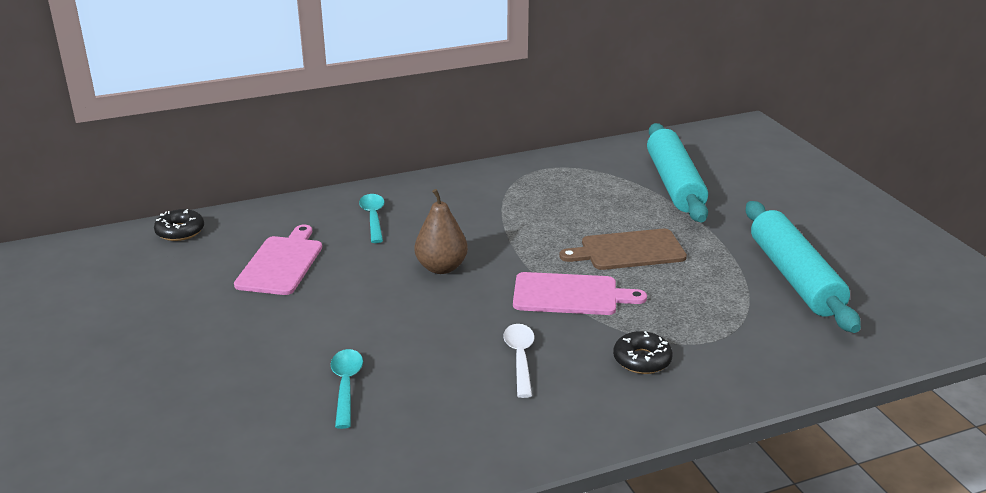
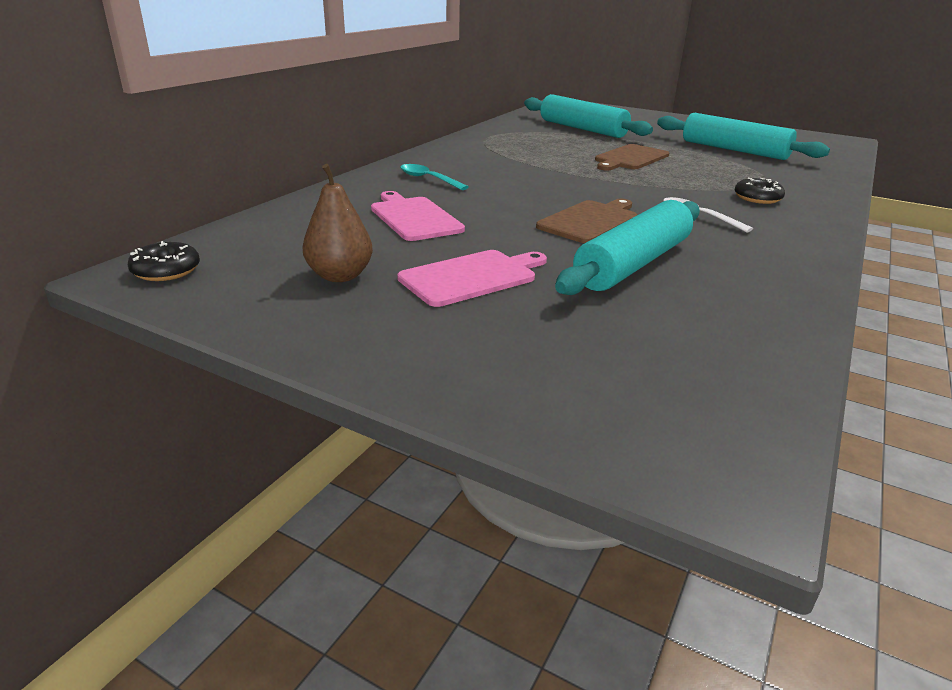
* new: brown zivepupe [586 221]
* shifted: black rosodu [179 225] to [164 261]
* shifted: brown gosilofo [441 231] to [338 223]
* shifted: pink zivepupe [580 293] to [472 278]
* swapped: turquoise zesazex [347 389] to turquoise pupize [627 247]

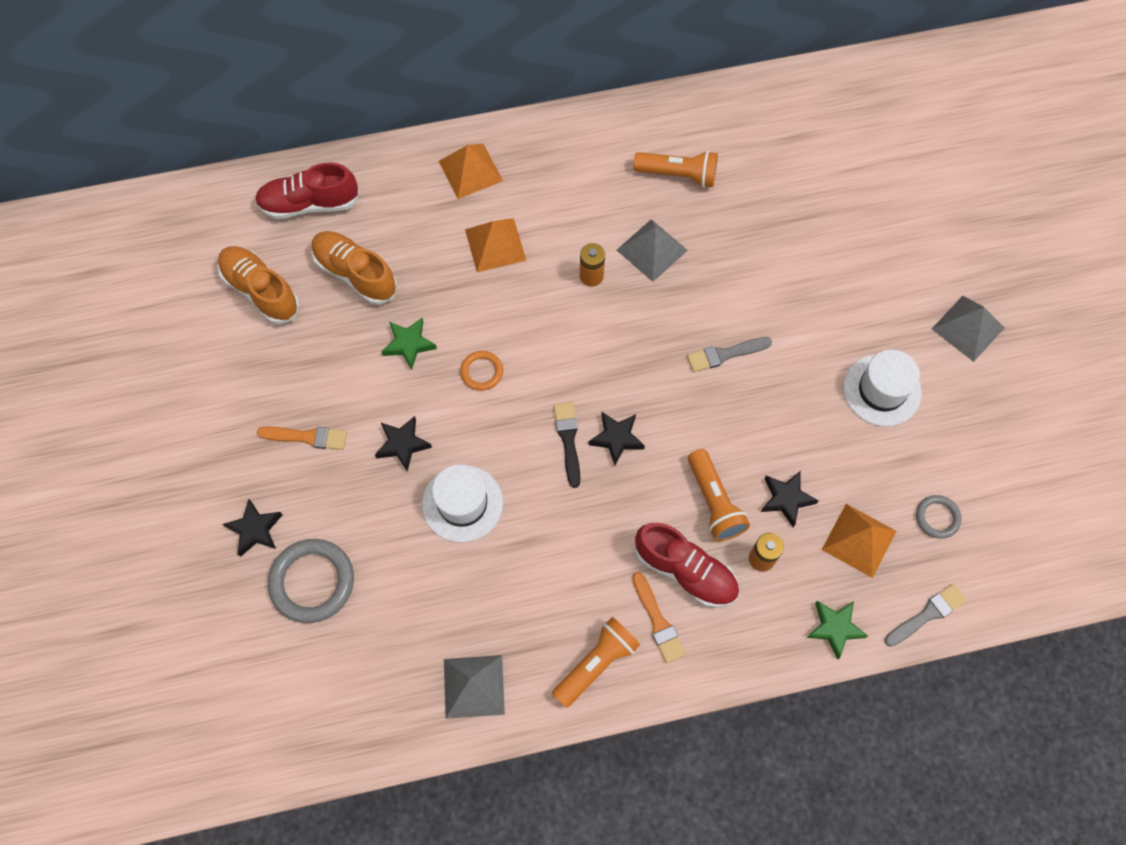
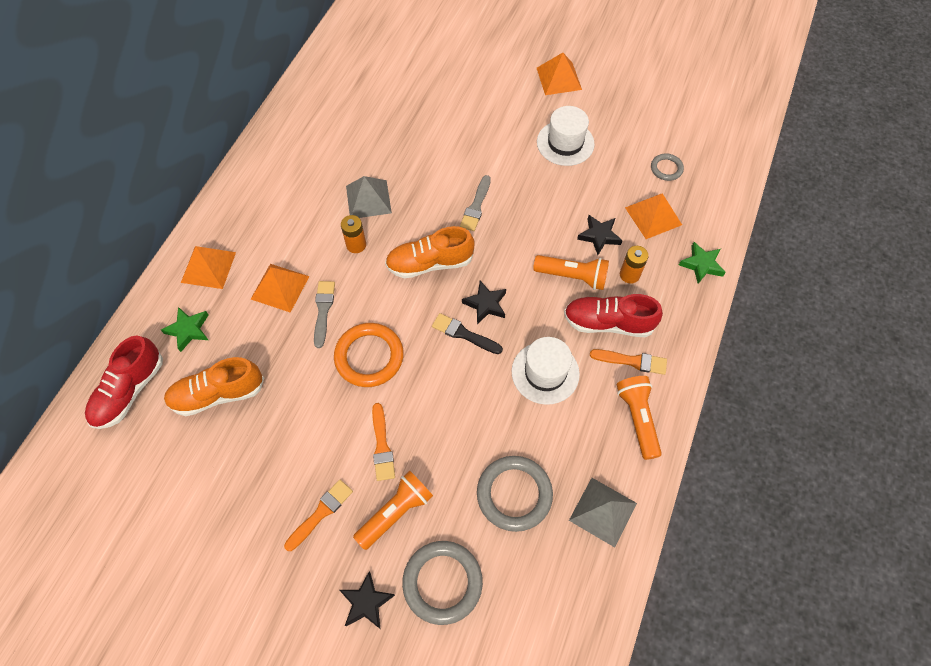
* new: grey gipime [515 494]
* shifted: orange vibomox [259 285] to [429 252]
* shifted: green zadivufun [409 344] to [184 329]
* shifted: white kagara [462 503] to [546 371]
* shifted: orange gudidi [675 169] to [393 510]
* shifted: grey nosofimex [926 615] to [324 314]
* swapped: black zadivufun [403 444] to orange nosofimex [383 442]
* repainted: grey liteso [968 329] to orange liteso [559 74]
* rotated: red vibomox [687 565] = [613 315] 150 degrees counterclockwise
* scaled: orange gipime [481 371] = [369 355] x1.86

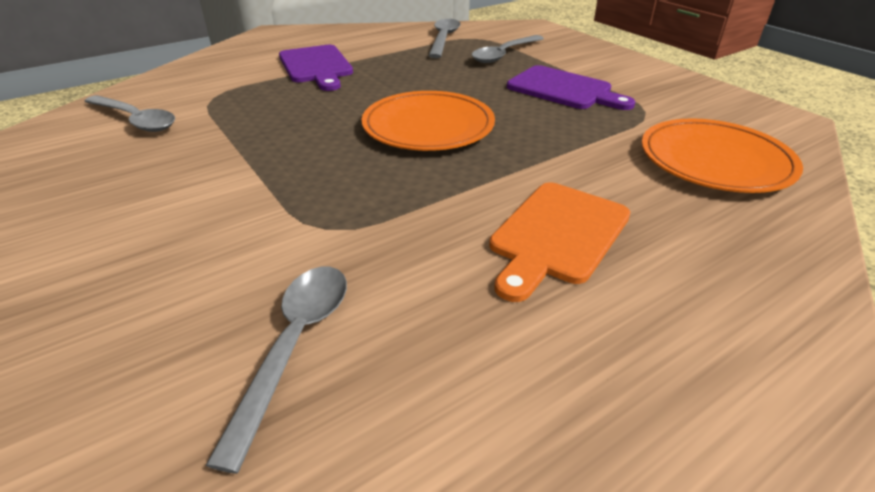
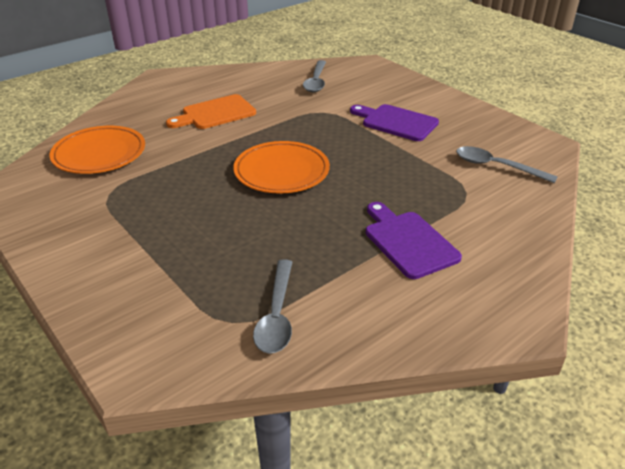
* gone: grey zesazex [508 49]
* shifted: purple zivepupe [571 87] to [394 122]
* rotated: orange zivepupe [560 242] = [211 111] 150 degrees counterclockwise

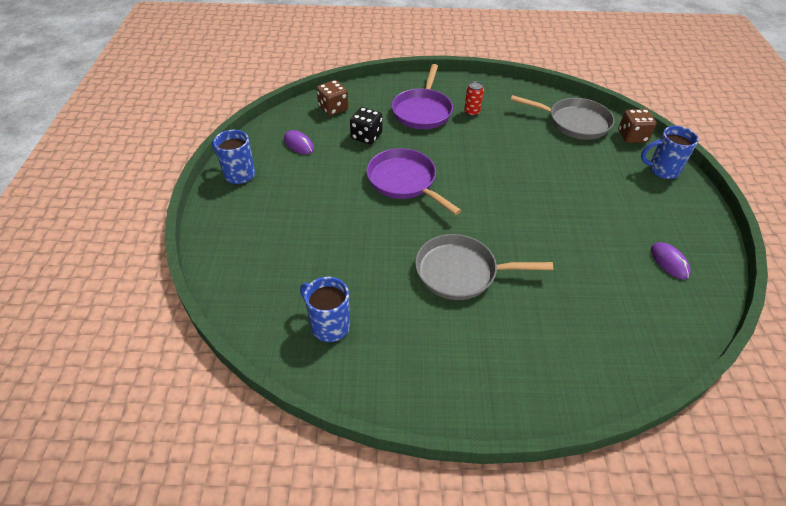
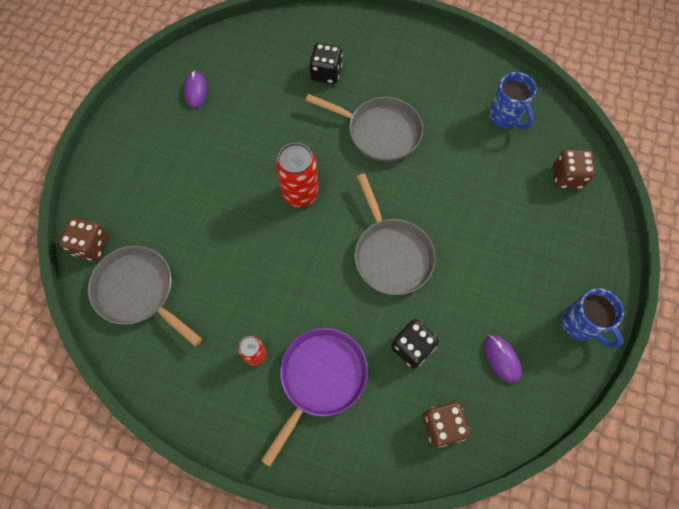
* gone: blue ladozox [670 152]
* new: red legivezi [297 175]
* new: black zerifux [325 63]
* new: brown zerifux [574 169]
* repainted: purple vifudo [413 181] to grey vifudo [395 234]

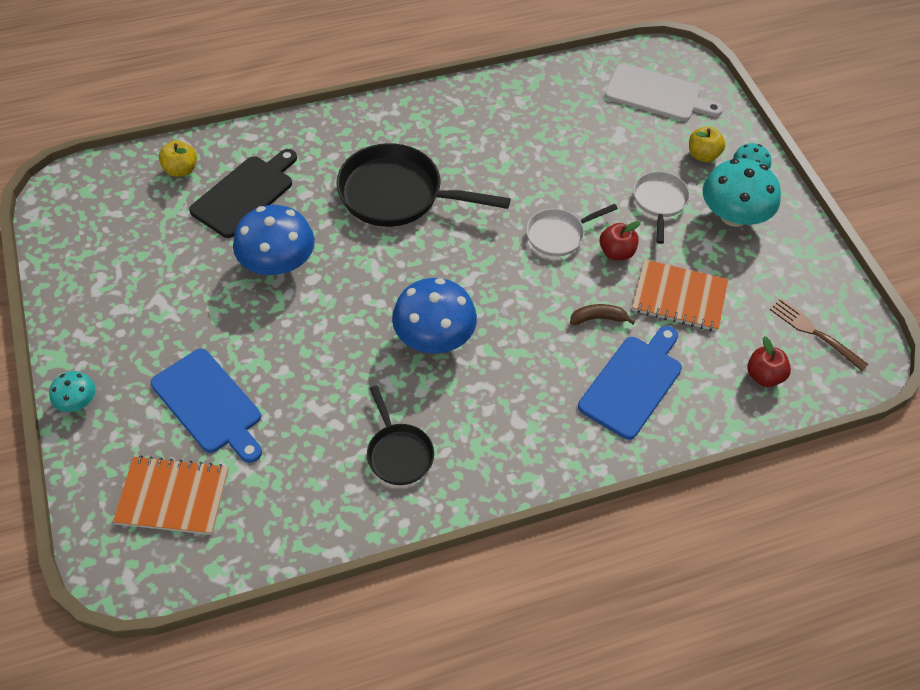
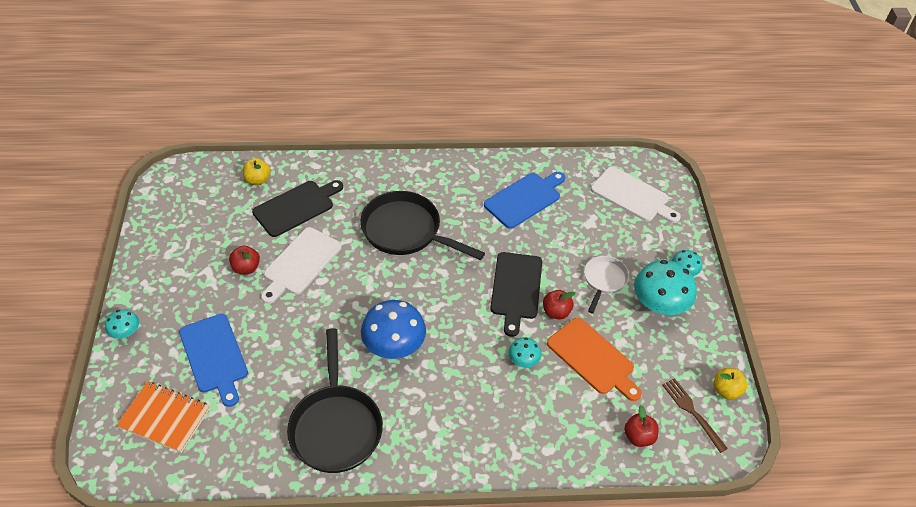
* new: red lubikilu [244 260]
* shifted: blue zivepupe [630 383] to [524 200]
* shifted: yellow lubikilu [707 144] to [730 384]
* swapped: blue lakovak [274 240] to white zivepupe [301 265]
* swapped: white vifudo [572 230] to black zivepupe [516 294]
* swapped: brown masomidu [602 314] to turquoise lakovak [525 352]
* swapped: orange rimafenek [680 295] to orange zivepupe [594 359]
* scaled: black vifudo [400 435] = [335 400] x1.81

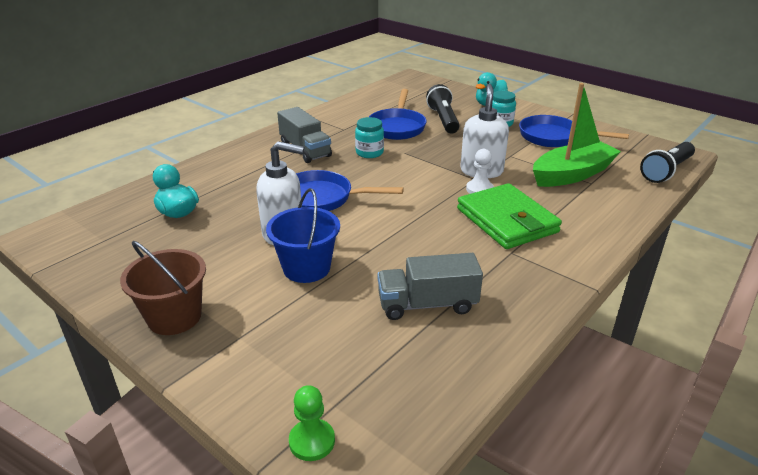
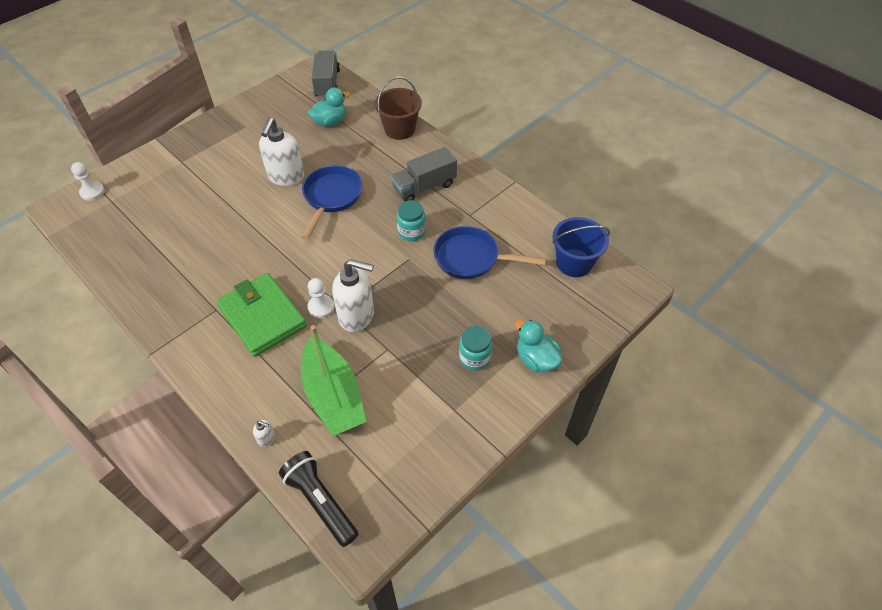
* gone: black gudidi [442 109]
* gone: blue vifudo [574 131]
* new: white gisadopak [264 433]
* shifted: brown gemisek [163 288] to [398 108]
* shifted: blue gemisek [303 235] to [581 247]
* shifted: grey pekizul [430 286] to [326 74]
* repainted: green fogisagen [312 423] to white fogisagen [88 181]
* rotated: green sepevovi [509 216] = [261 315] 75 degrees clockwise

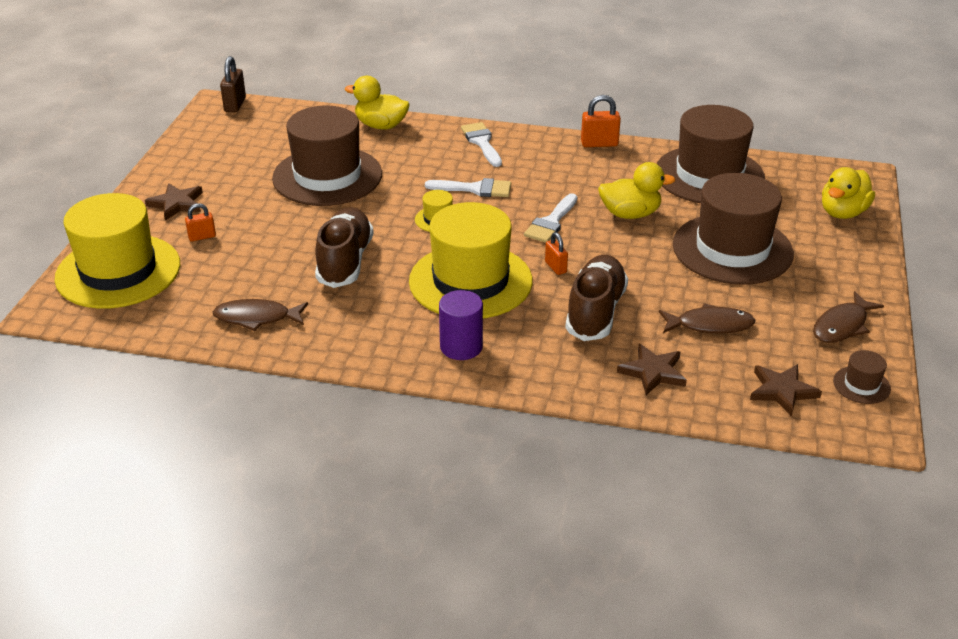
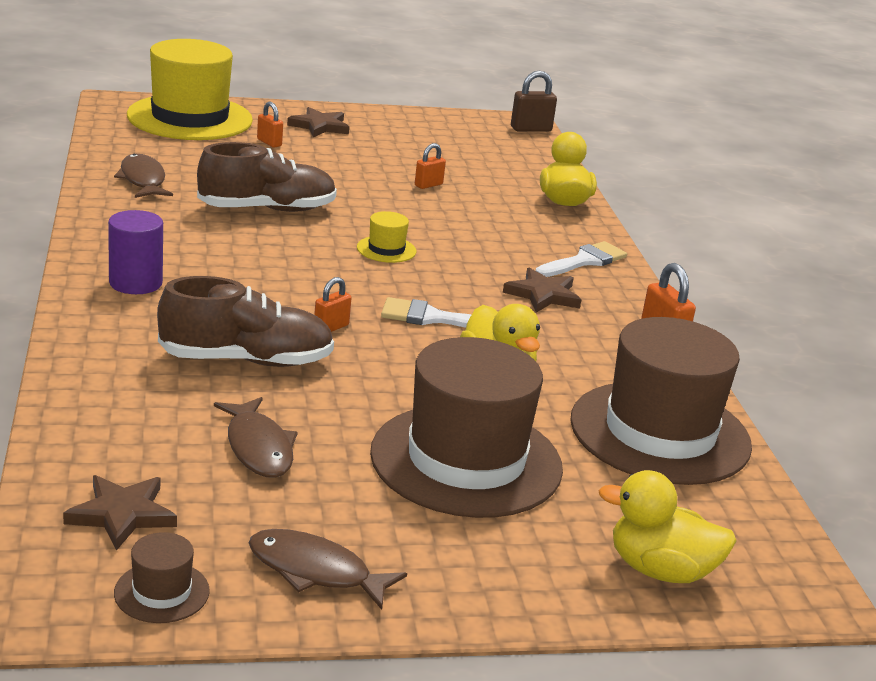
* gone: yellow kagara [471 260]
* gone: white nosofimex [468 187]
* shifted: brown zadivufun [652 369] to [542 290]
* swapped: brown kagara [327 156] to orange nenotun [430 166]

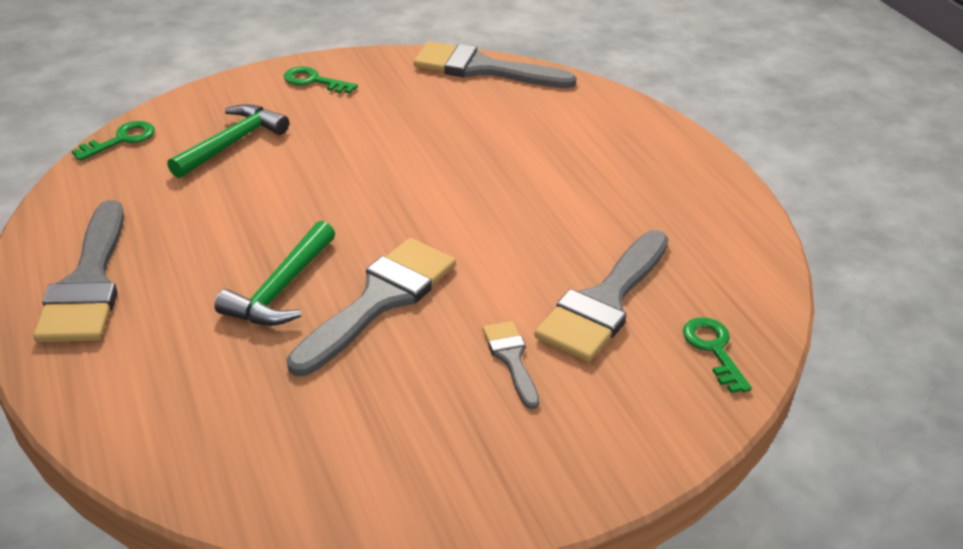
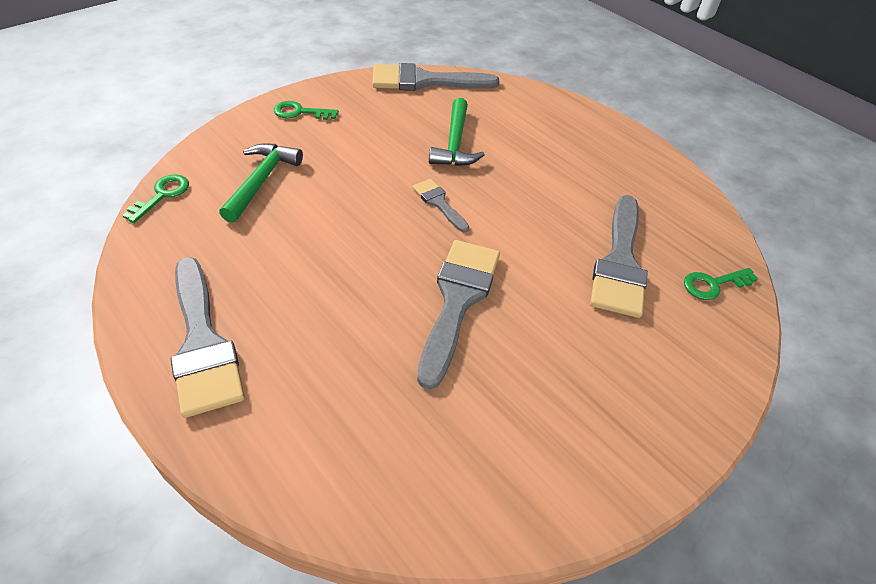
* shifted: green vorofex [274 273] to [457 132]
* shifted: grey nosofimex [511 365] to [441 205]
* rotated: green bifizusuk [717 355] = [721 284] 75 degrees counterclockwise

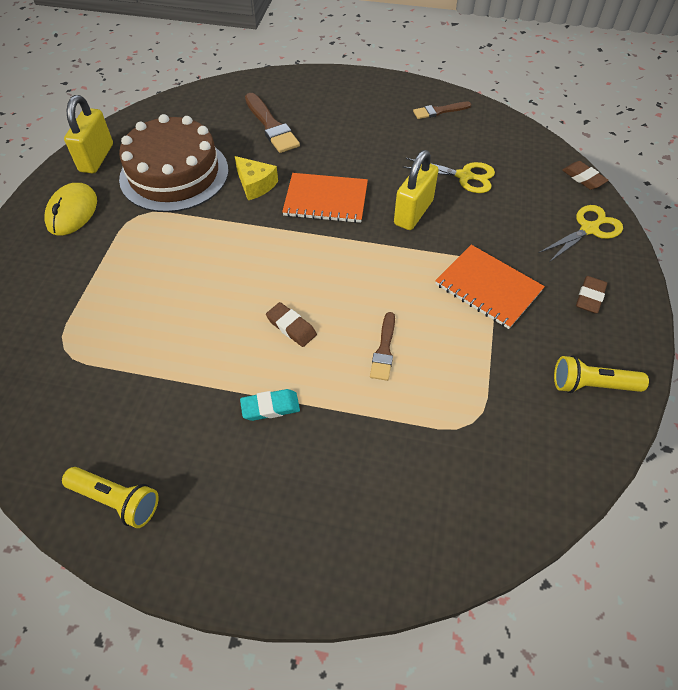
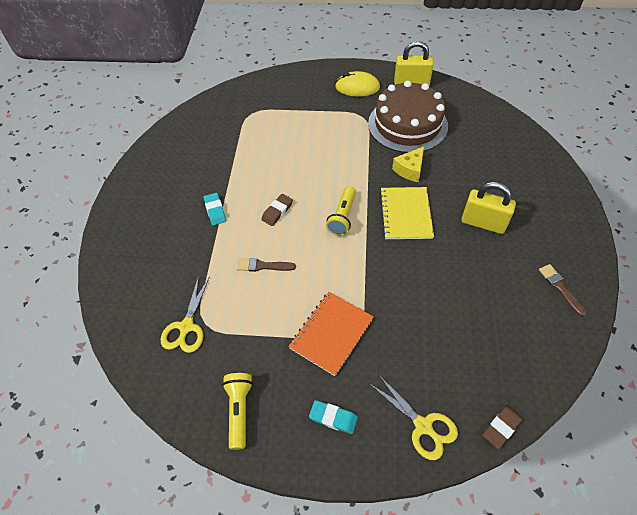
* gone: brown nosofimex [272 123]
* shifted: yellow gudidi [110 497] to [341 211]
* shifted: yellow nenotun [416 190] to [488 208]
* shifted: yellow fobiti [448 175] to [185 314]
* repainted: orange rimafenek [325 198] to yellow rimafenek [407 213]
* repainted: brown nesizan [591 295] to turquoise nesizan [333 417]

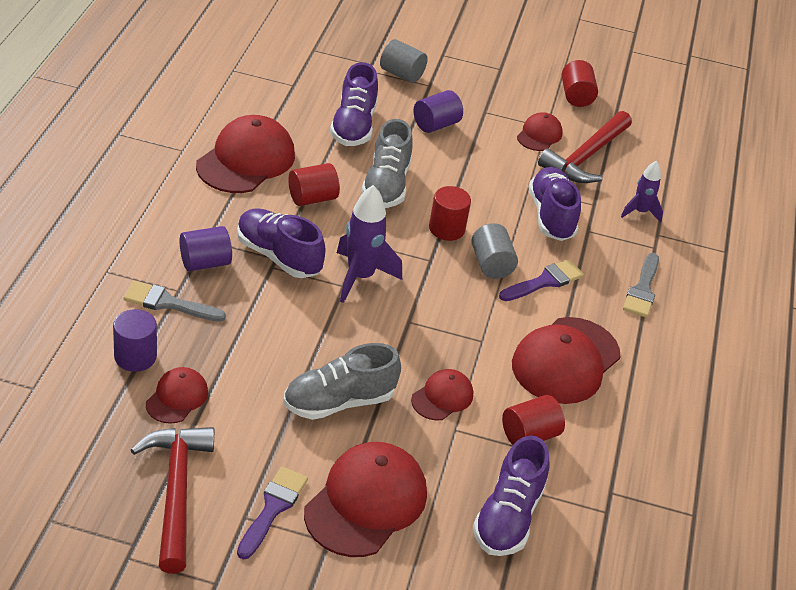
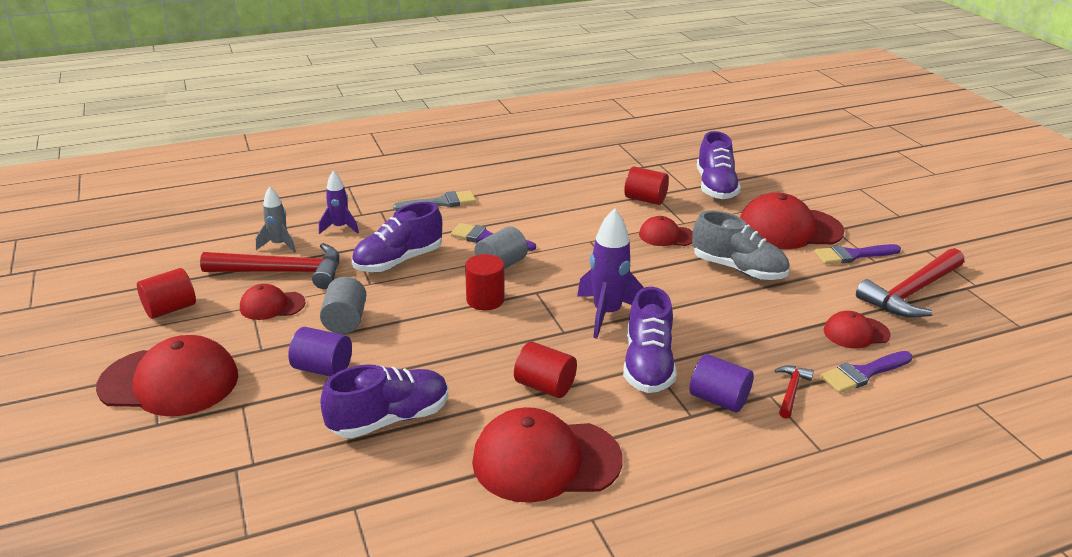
* gone: grey vibomox [387 163]
* new: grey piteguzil [276 220]
* shifted: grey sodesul [404 61] to [343 305]
* shifted: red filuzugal [566 360] to [167 375]
* swapped: purple sodesul [135 340] to purple nosofimex [866 372]
* swapped: grey nosofimex [175 301] to red vorofex [794 391]
* rotated: purple vibomox [511 495] = [719 165] 105 degrees clockwise

